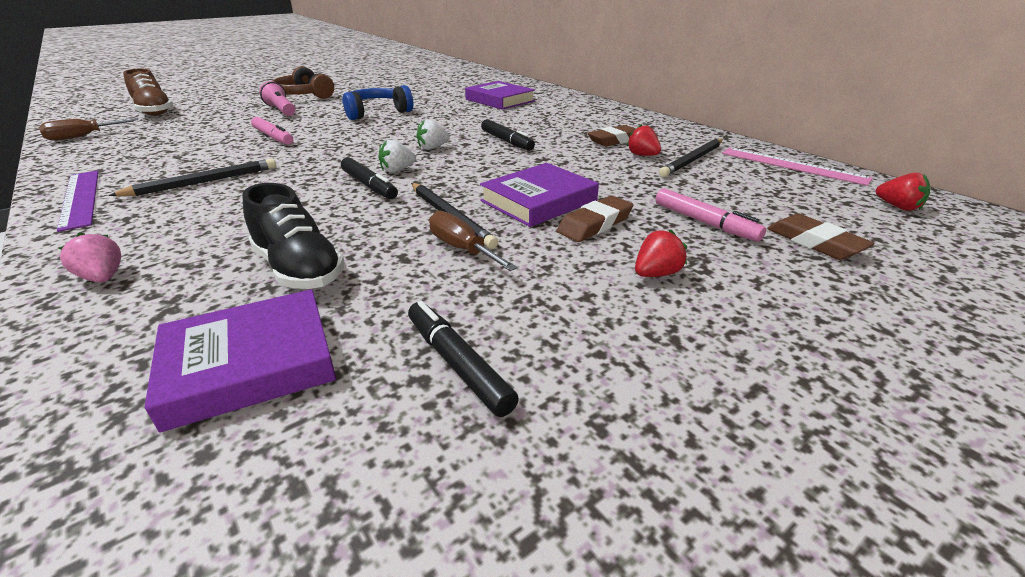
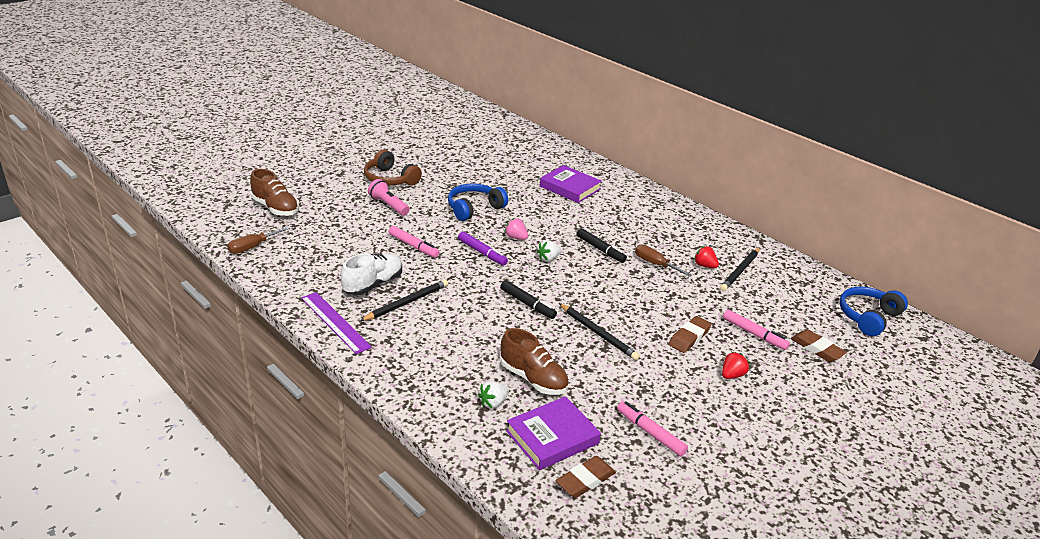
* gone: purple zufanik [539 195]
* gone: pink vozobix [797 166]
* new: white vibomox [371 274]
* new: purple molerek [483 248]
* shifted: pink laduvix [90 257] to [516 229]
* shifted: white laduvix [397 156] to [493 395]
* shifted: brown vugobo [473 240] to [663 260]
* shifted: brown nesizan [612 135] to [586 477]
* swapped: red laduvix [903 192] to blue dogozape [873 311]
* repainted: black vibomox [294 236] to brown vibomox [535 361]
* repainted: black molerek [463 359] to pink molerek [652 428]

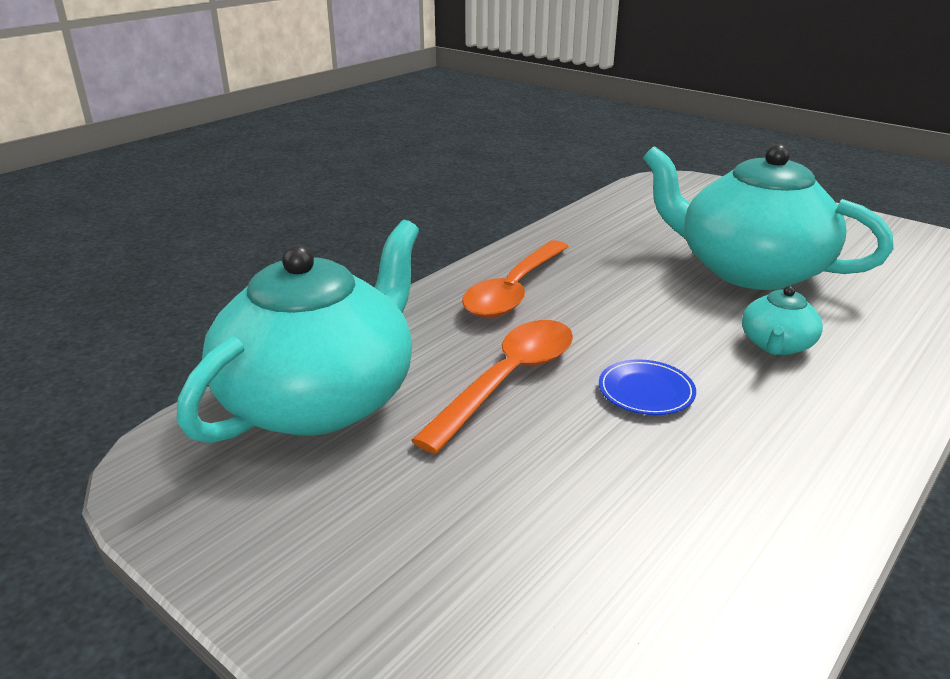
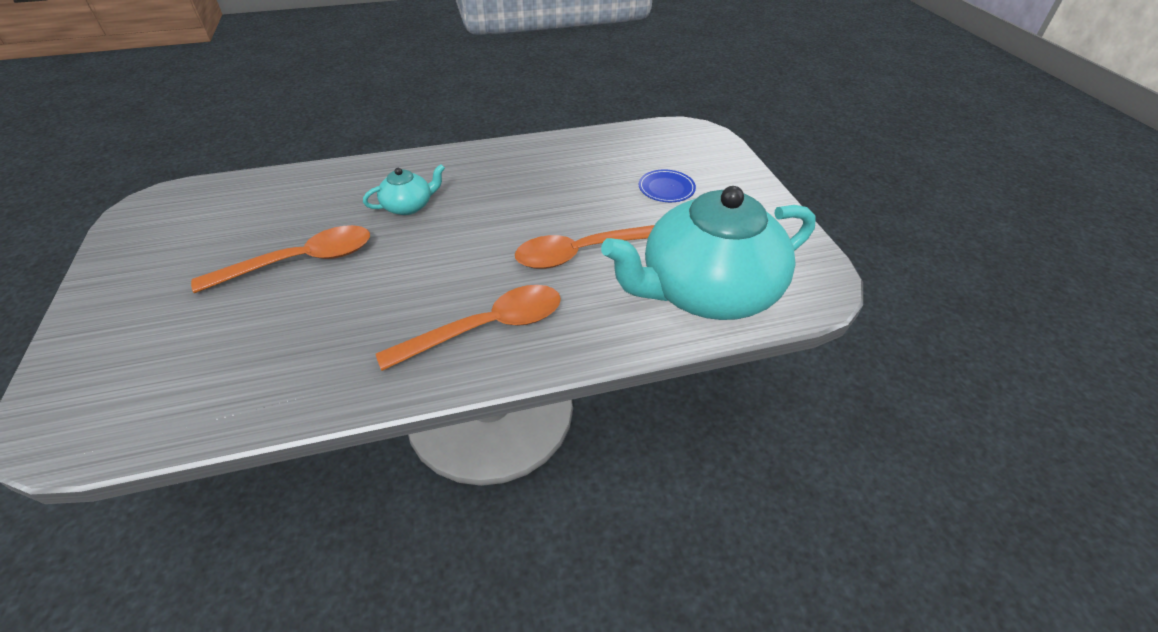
* shifted: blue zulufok [647 387] to [667 185]
* swapped: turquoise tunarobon [768 217] to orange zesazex [280 259]

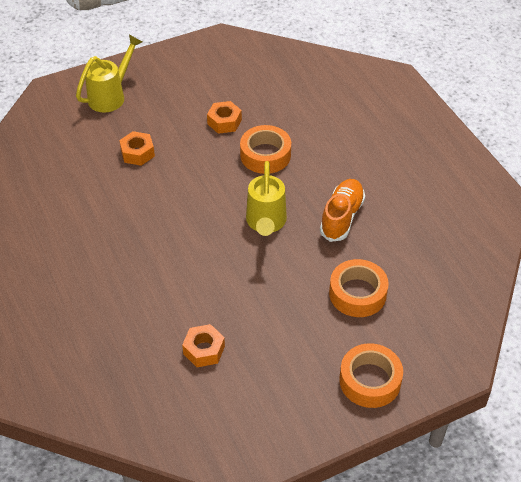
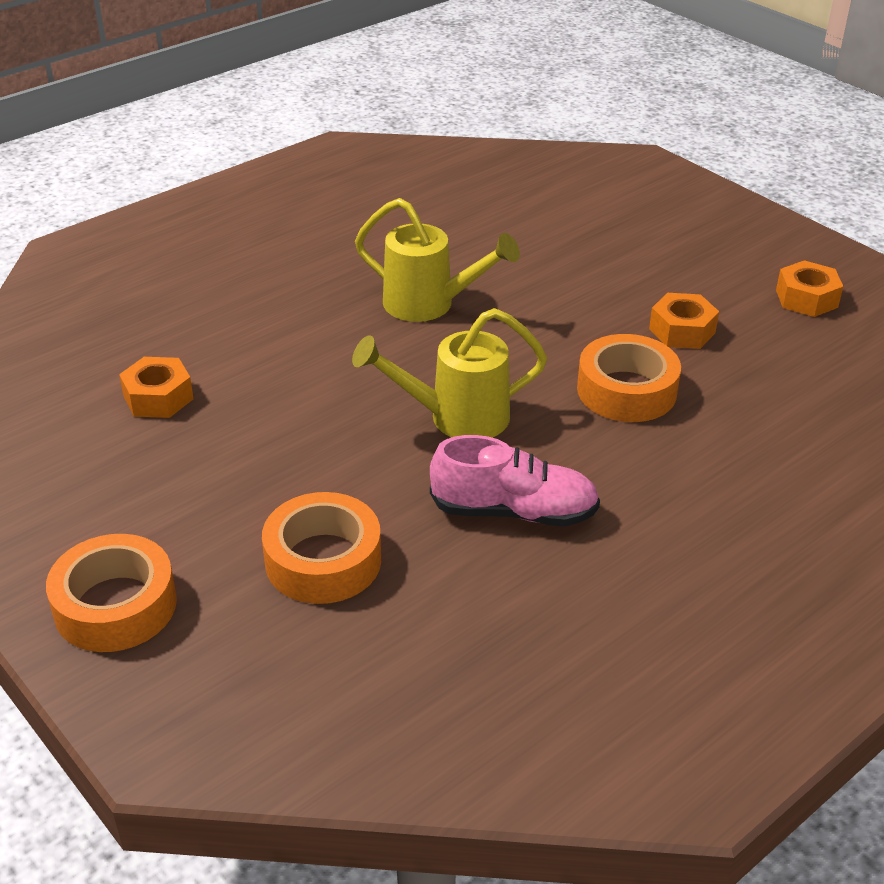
* shifted: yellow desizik [109 74] to [437 260]
* shifted: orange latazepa [137 148] to [809 288]
* repainted: orange vibomox [342 210] to pink vibomox [515 481]

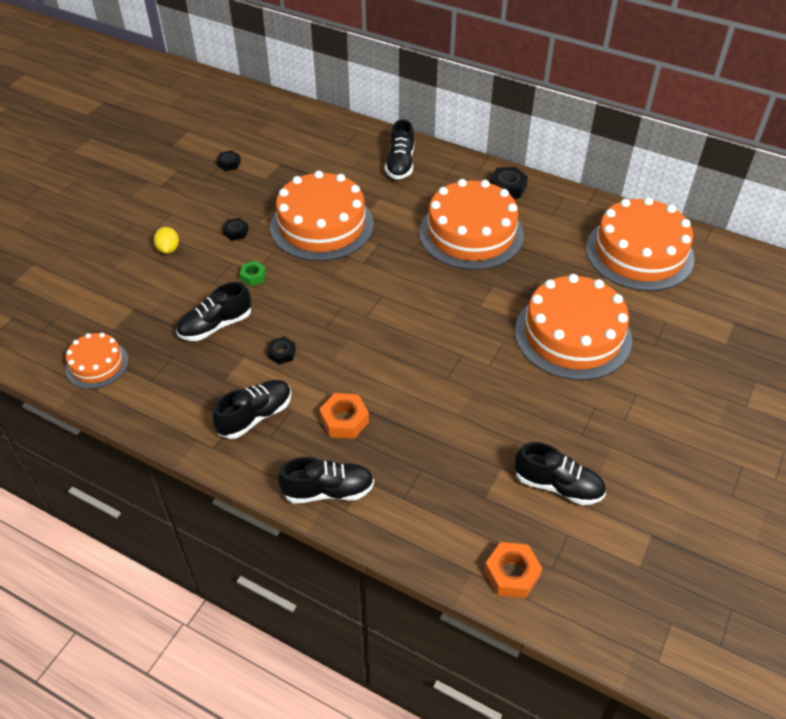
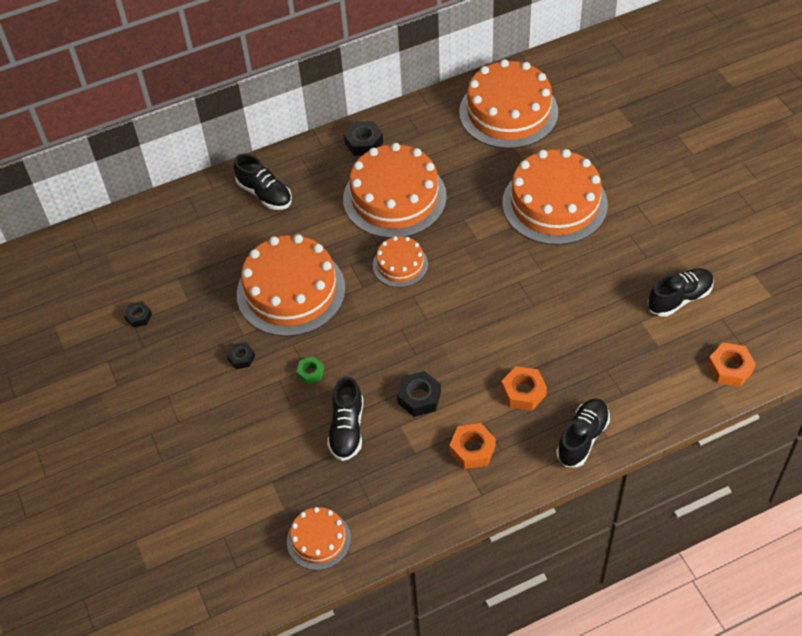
* gone: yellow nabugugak [166 240]
* new: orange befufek [400 261]
* swapped: black vibomox [252 409] to orange latazepa [472 446]
* scaled: black latazepa [281 350] = [419 394] x1.58

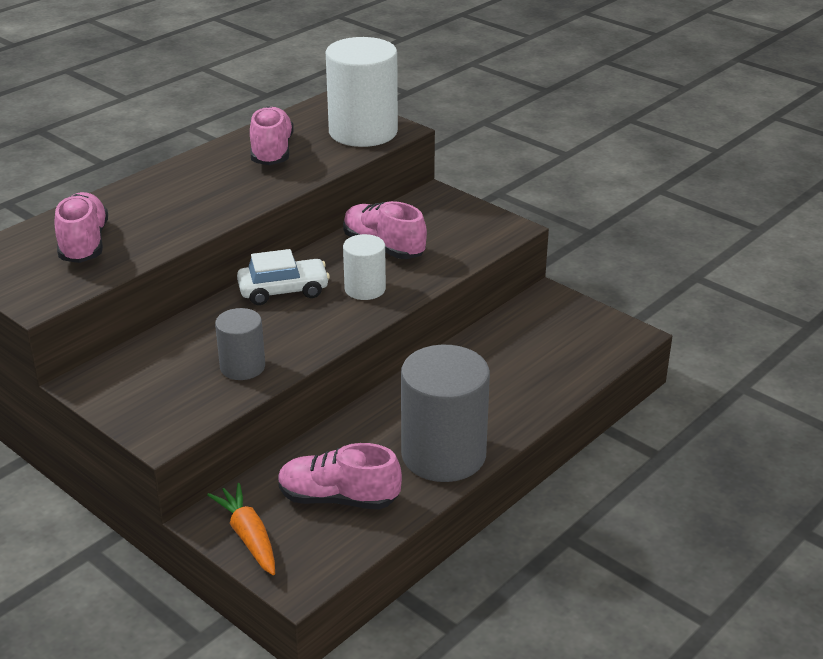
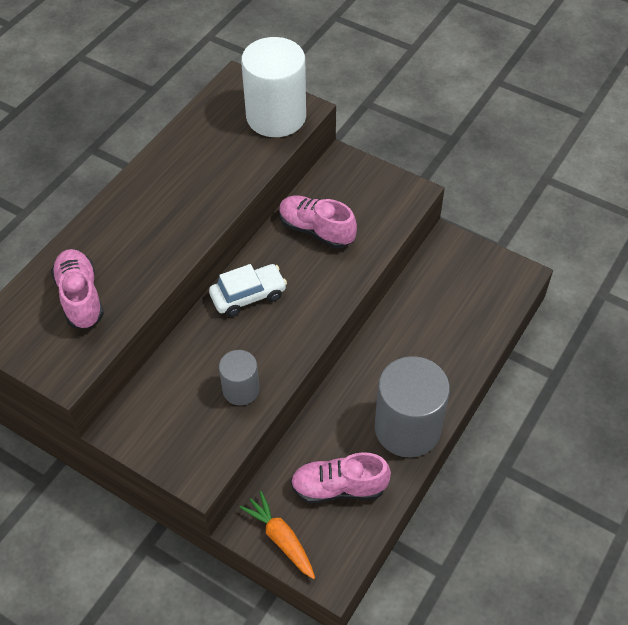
* gone: pink vibomox [272 135]
* gone: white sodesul [364 267]

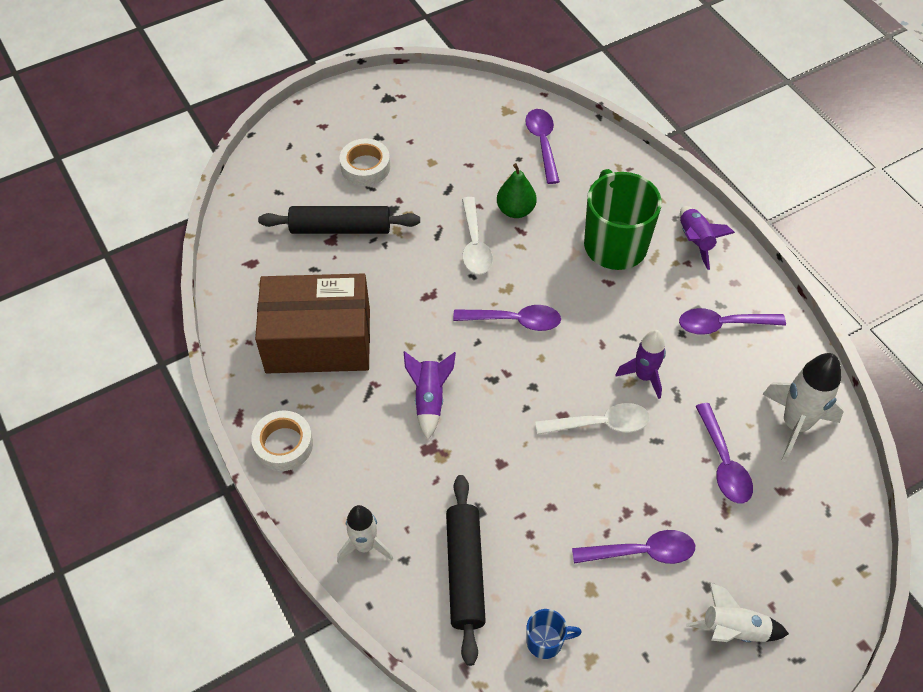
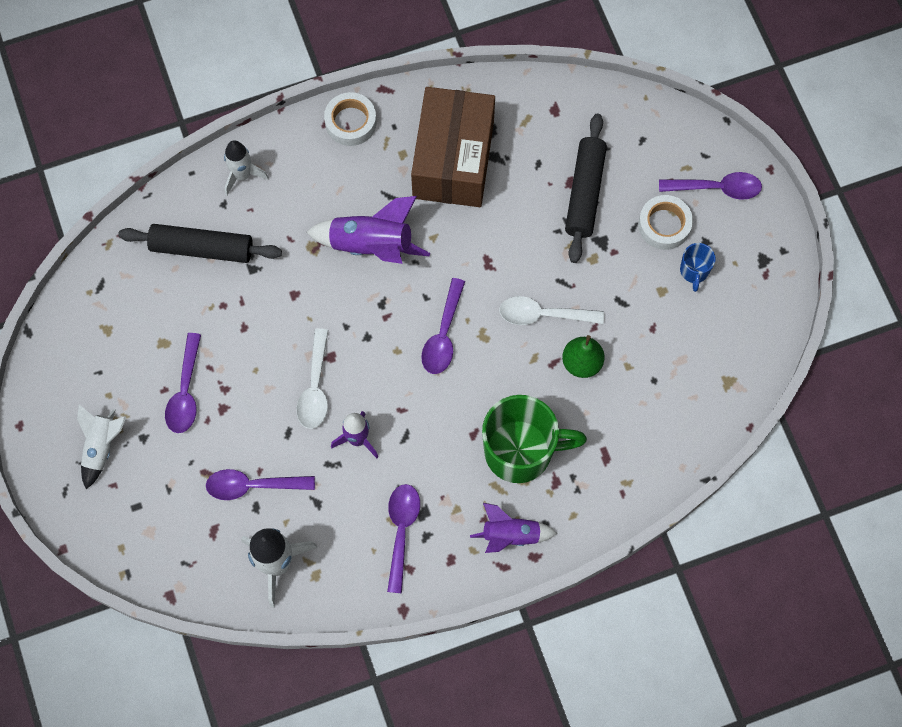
* shifted: purple zesazex [542 146] to [710 186]
* shifted: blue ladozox [554 634] to [698 267]
* scaled: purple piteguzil [430 395] = [368 230] x1.53

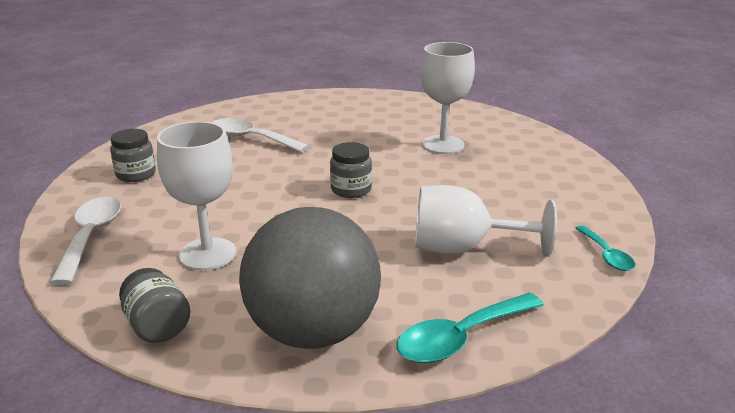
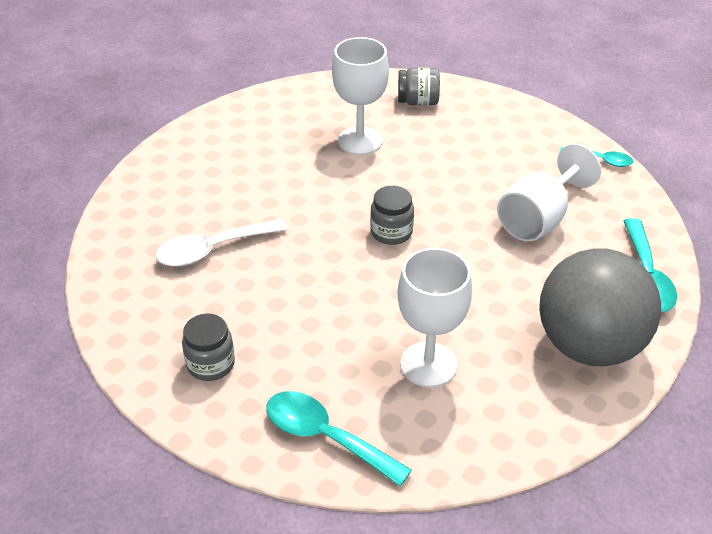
* shifted: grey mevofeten [154 305] to [419 87]
* repainted: white zesazex [85 241] to turquoise zesazex [339 438]

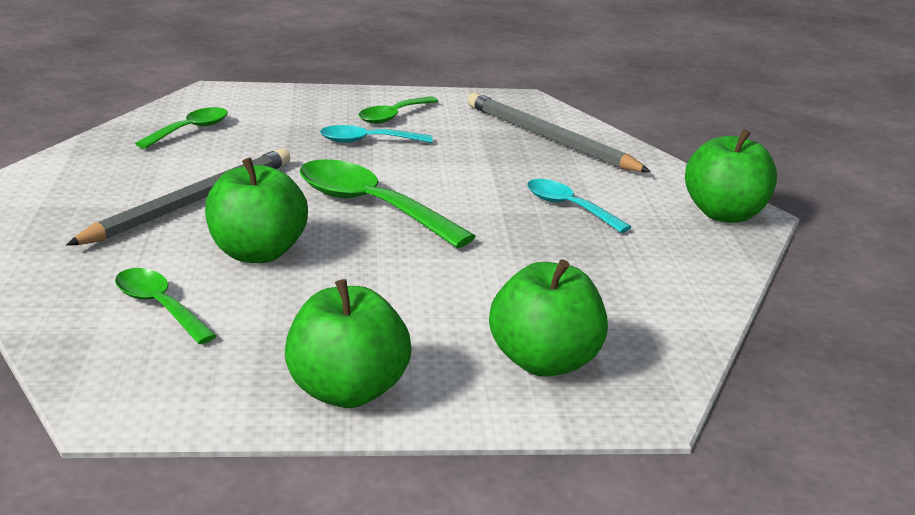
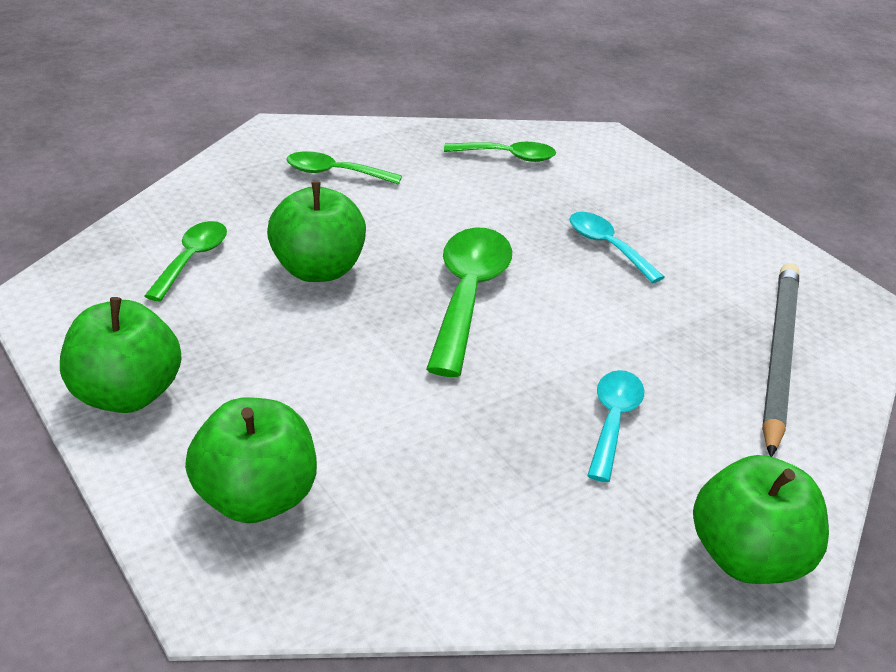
* gone: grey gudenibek [178 197]
* shifted: green zesazex [399 110] to [344 168]

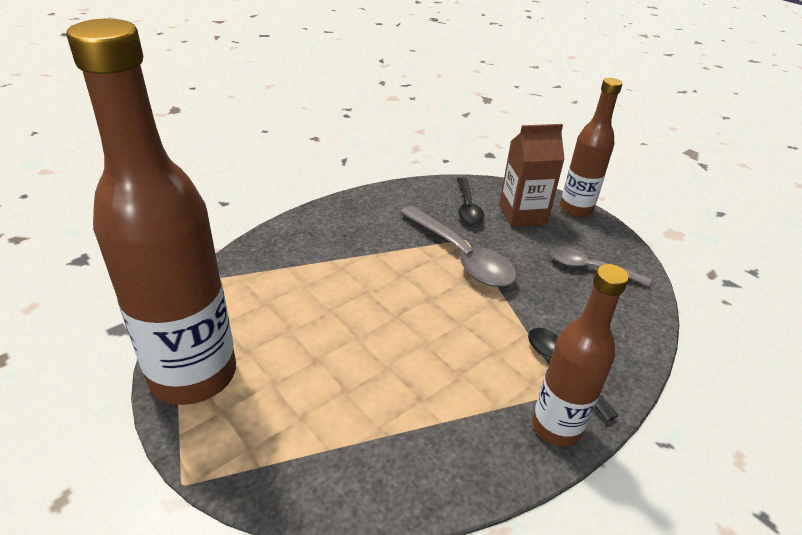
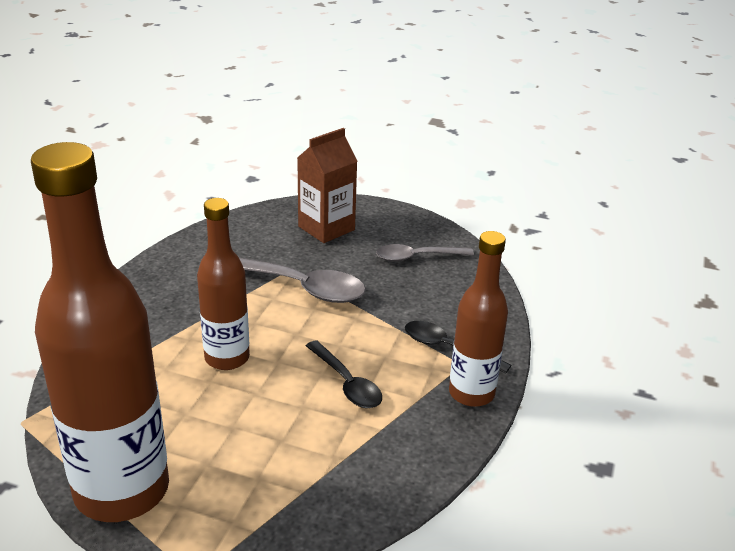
* shifted: black zesazex [470 201] to [344 374]
* shifted: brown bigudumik [591 147] to [223 284]

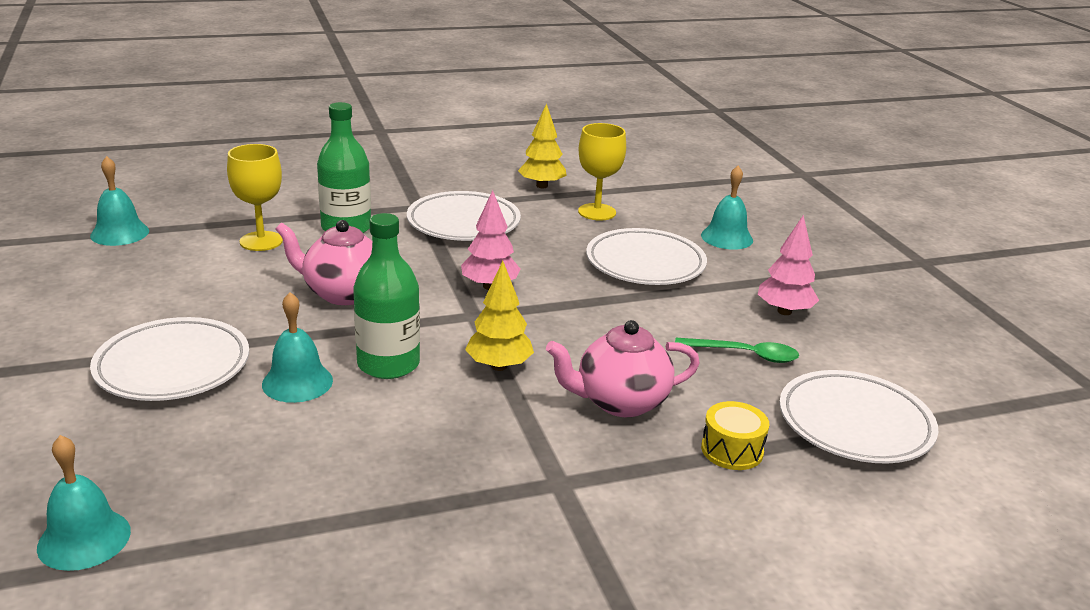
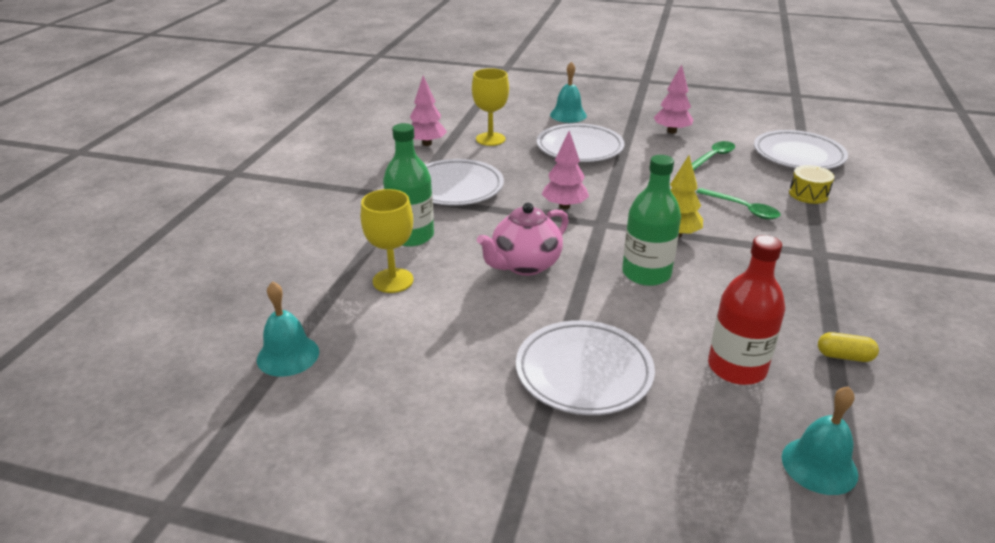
* gone: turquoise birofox [297 347]
* new: red bigudumik [746 310]
* new: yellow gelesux [848 347]
* swapped: pink tunarobon [623 368] to green zesazex [738 203]
* repainted: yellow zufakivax [542 145] to pink zufakivax [428 111]

